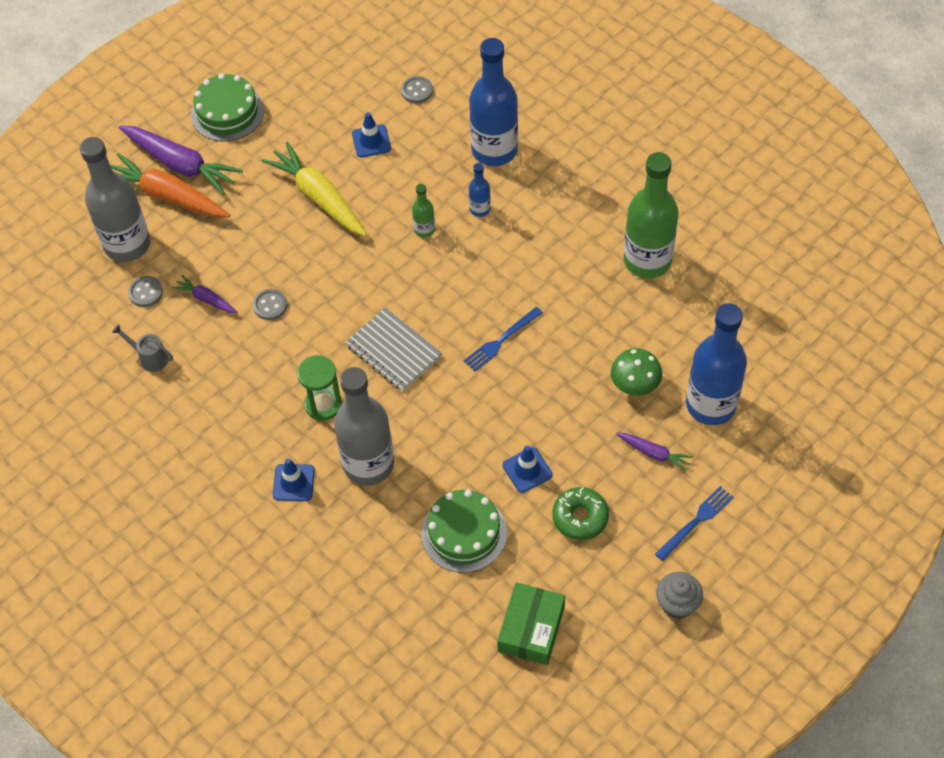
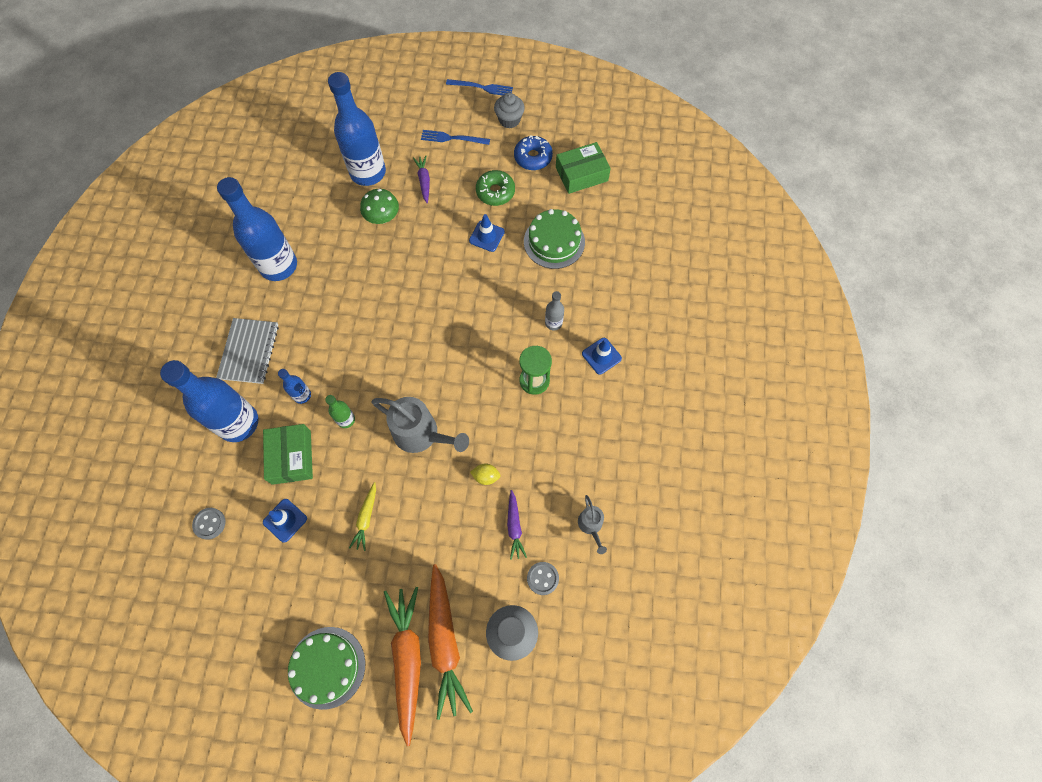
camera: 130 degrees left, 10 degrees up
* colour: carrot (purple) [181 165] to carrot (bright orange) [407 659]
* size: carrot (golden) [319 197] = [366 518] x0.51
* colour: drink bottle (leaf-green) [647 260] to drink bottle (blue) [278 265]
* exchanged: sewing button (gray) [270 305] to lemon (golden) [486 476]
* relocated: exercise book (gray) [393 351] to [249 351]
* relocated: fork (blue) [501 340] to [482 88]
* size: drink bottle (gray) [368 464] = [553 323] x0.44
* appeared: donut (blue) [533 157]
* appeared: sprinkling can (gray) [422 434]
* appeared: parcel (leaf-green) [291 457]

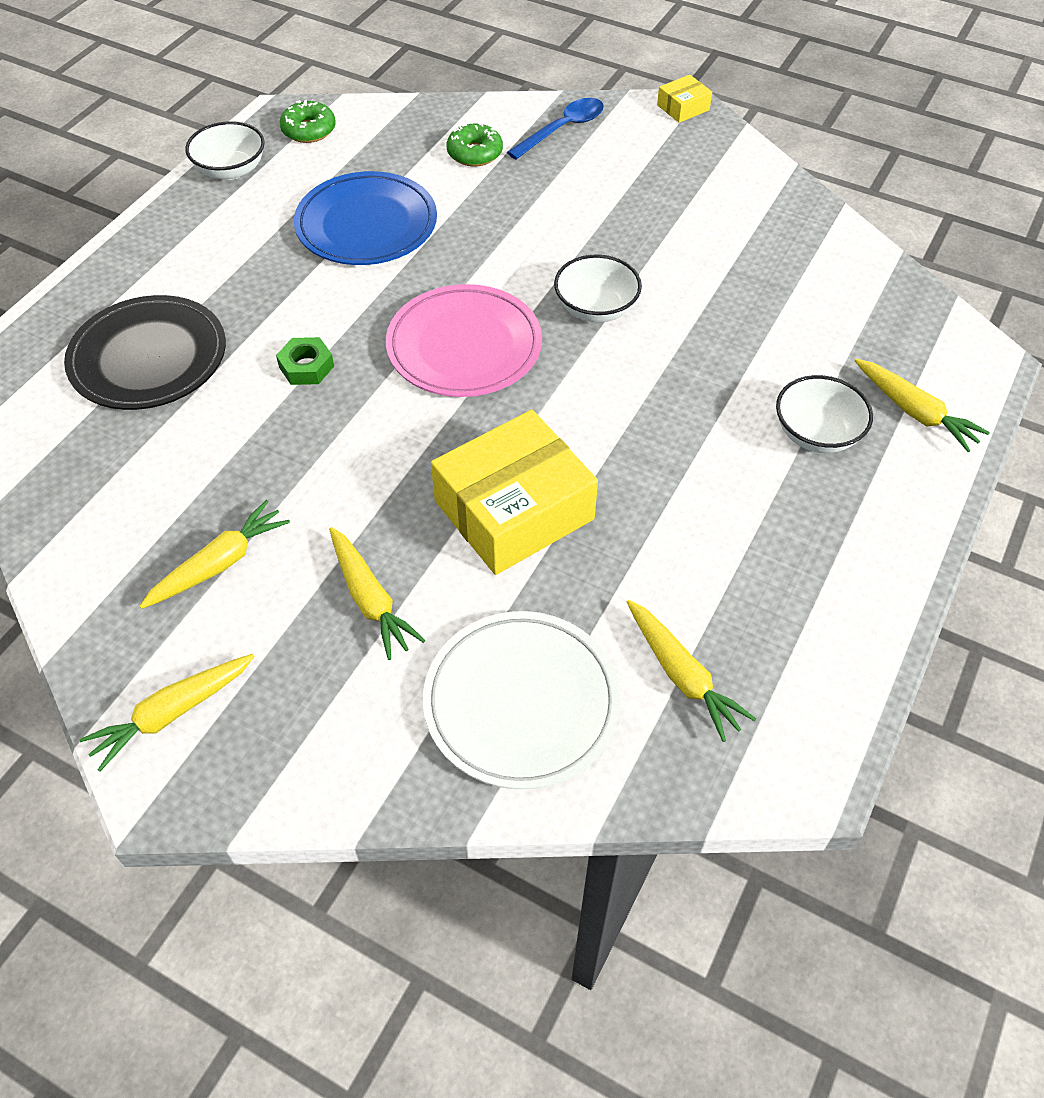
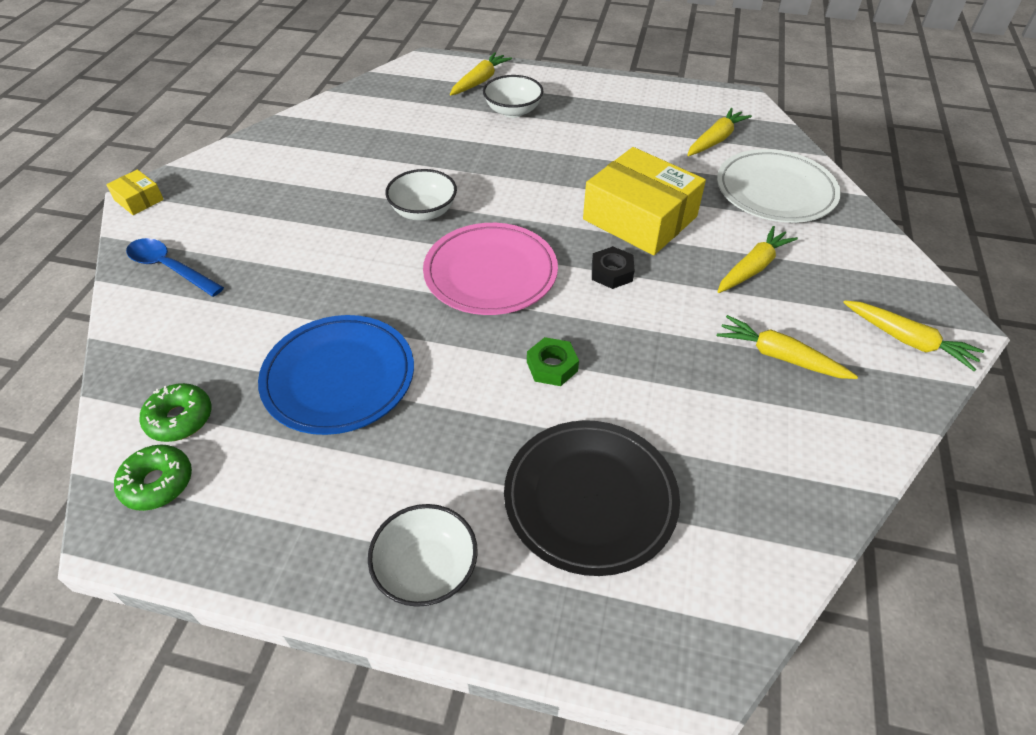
camera: 105 degrees left, 5 degrees down
* relocated: serving bowl (pure white) [231 170] to [426 570]
* relocated: donut (leaf-green) [475 153] to [180 419]
* appeared: hexagon nut (black) [611 272]

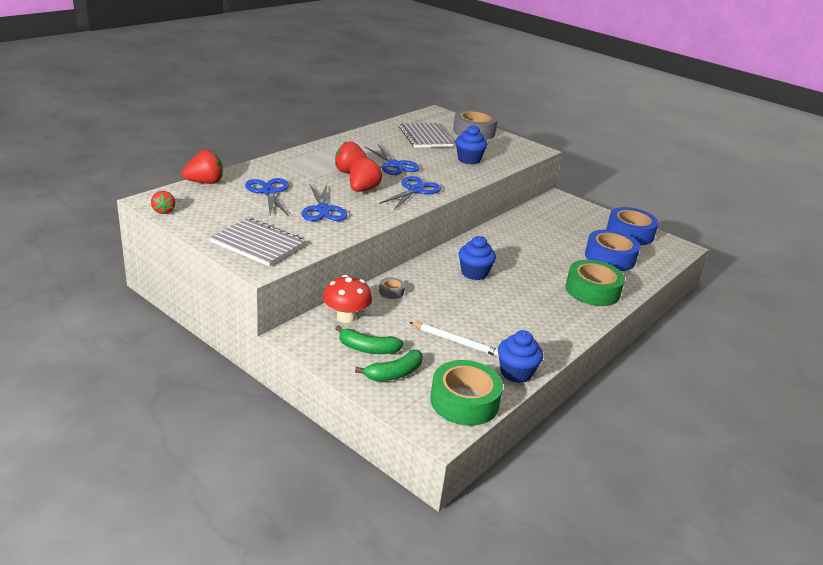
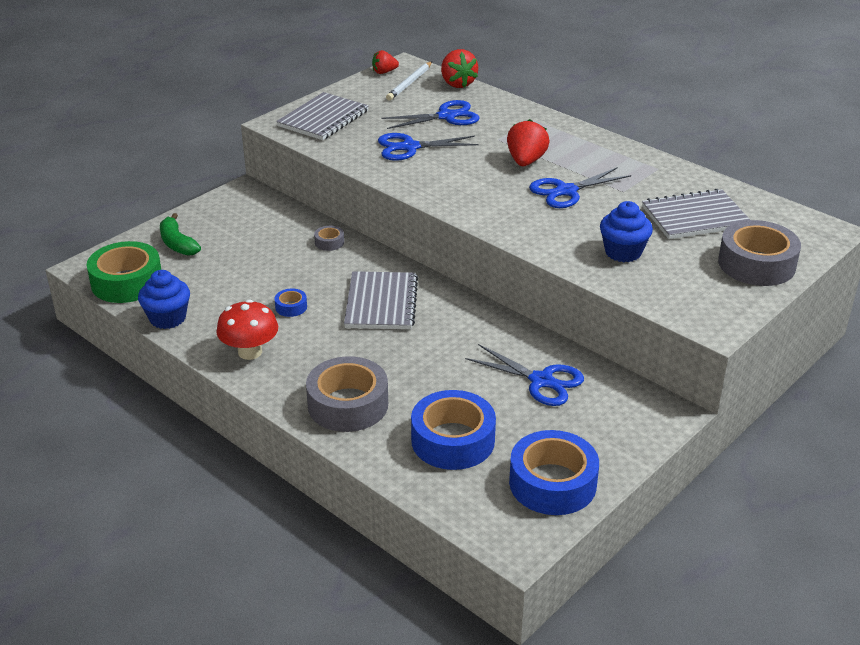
camera: 95 degrees right, 5 degrees up
* missing: strawberry (scarlet) [363 190]
* relocated: scissors (blue) [415 190] to [541 381]
* exchanged: muffin (blue) [474 273] to exercise book (gray) [381 303]
* colour: tape (leaf-green) [592 290] to tape (gray) [348 404]
* relocated: toadstool (scarlet) [346 317] to [250 352]
* relocated: wooden pencil (pure white) [455 341] to [409 83]
* missing: banana (leaf-green) [368 349]
* appeared: tape (blue) [291 307]

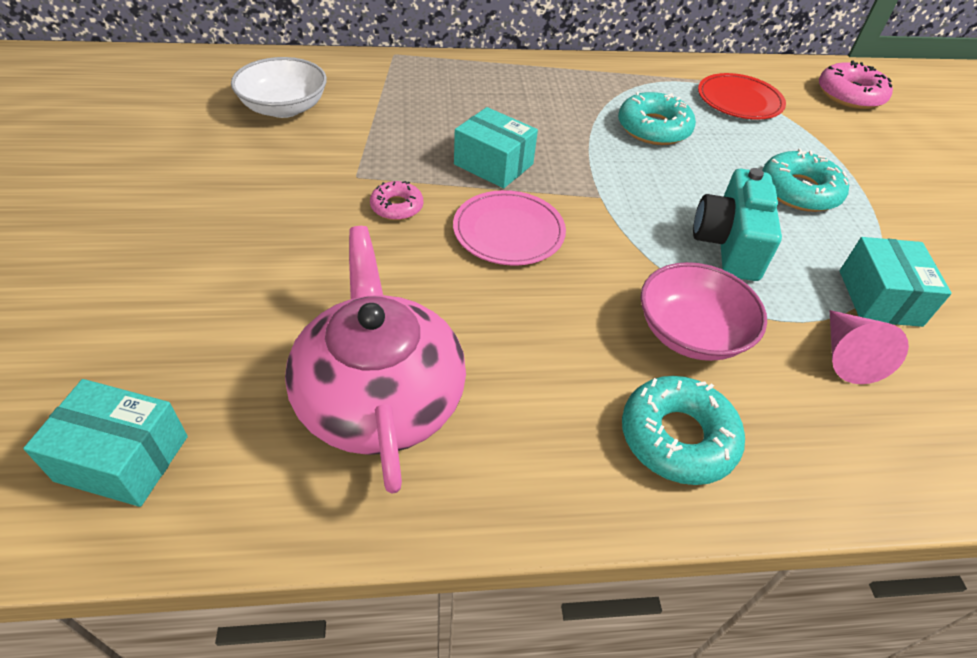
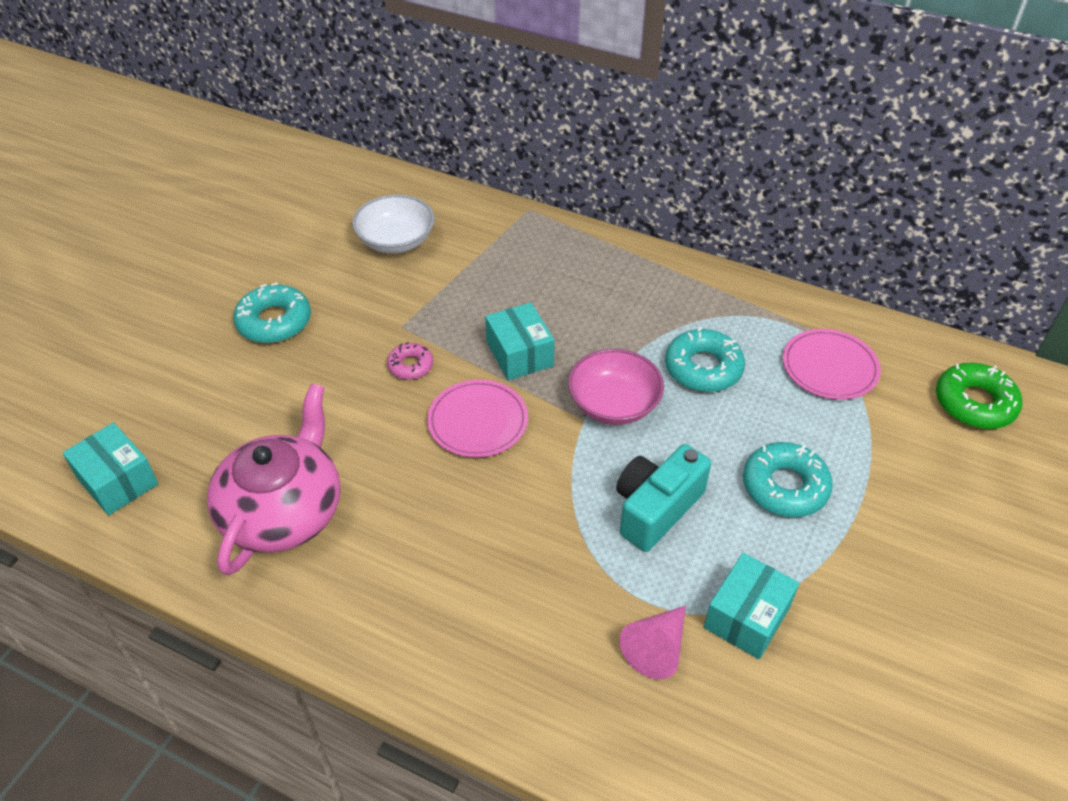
camera: 35 degrees right, 0 degrees up
* colour: donut (rosy) [850 95] to donut (leaf-green) [974 403]
* colour: plate (scarlet) [739 100] to plate (rosy) [829 367]
* relocated: serving bowl (rosy) [691 333] to [614 404]
* relocated: donut (aqua) [677 437] to [274 321]

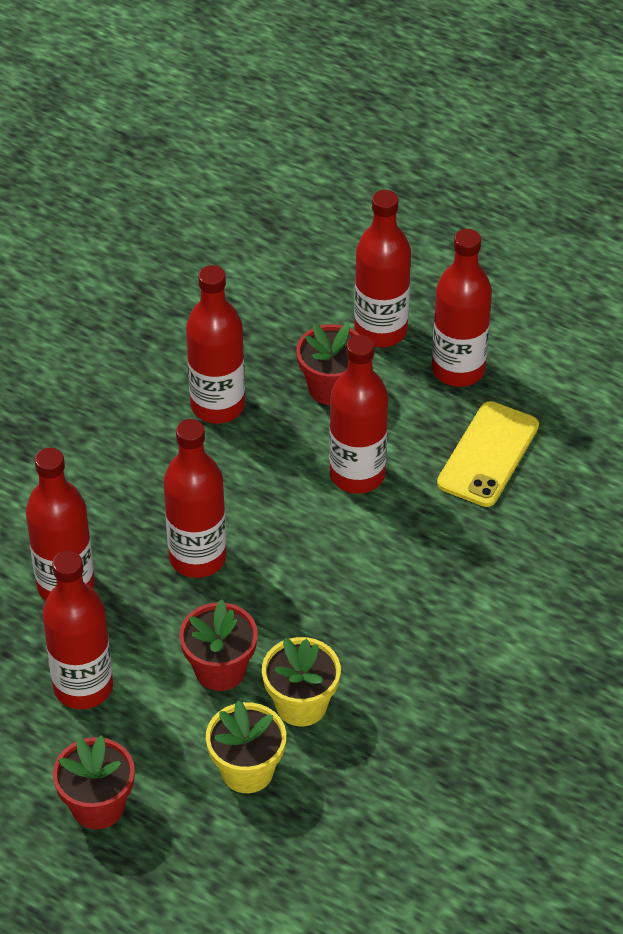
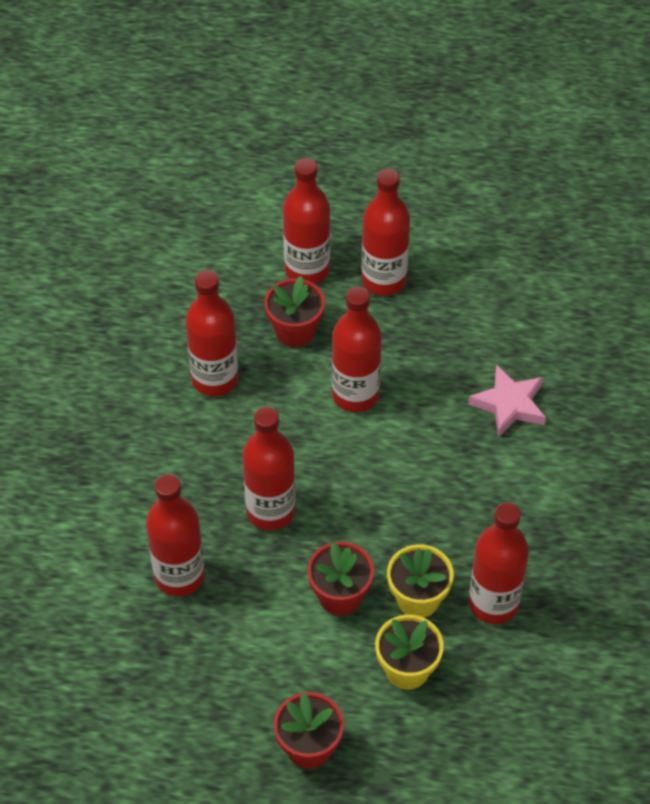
camera: 25 degrees left, 5 degrees up
* missing: smartphone (golden) [488 454]
* relocated: drink bottle (scarlet) [83 687] to [493 603]
* appeared: star shape (rosy) [509 404]

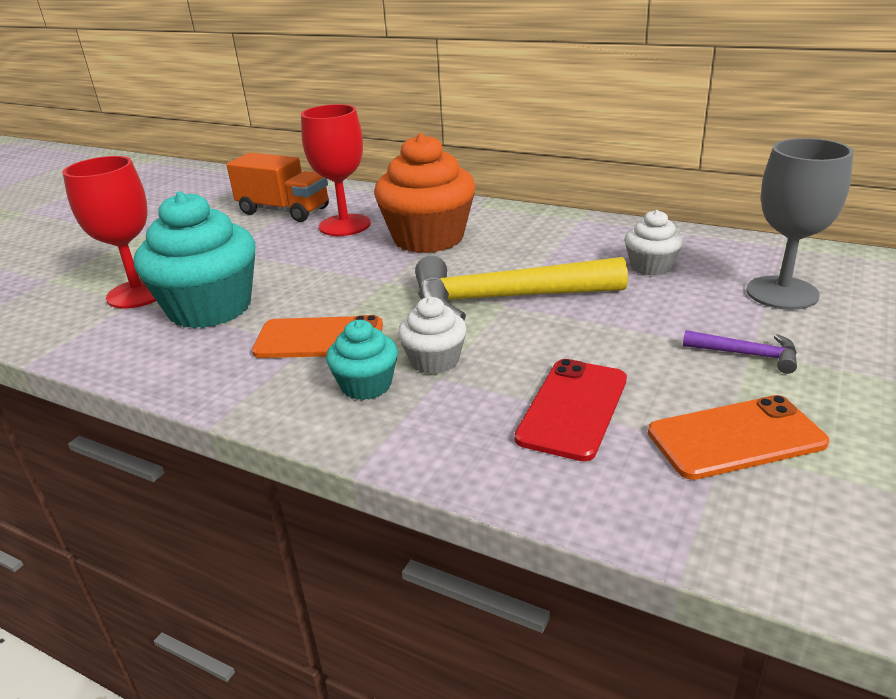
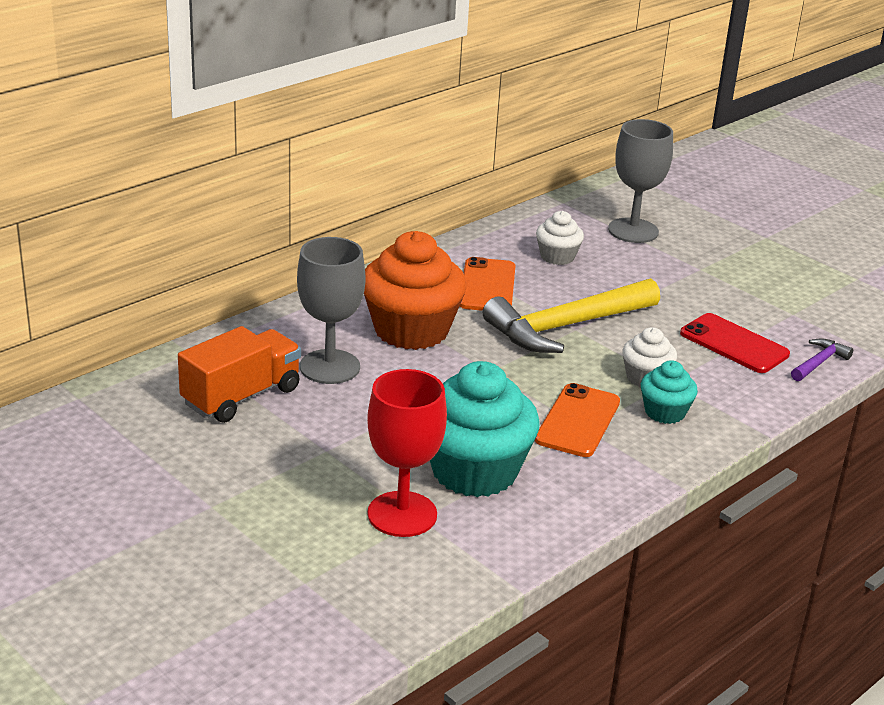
camera: 75 degrees left, 0 degrees up
* colour: chalice (scarlet) [344 225] to chalice (gray) [329 367]
* spun: claw hammer (golden) [504 299] = [567 326] 45 degrees clockwise
* relocated: claw hammer (purple) [746 354] to [819 362]
* relocated: smartphone (bright orange) [735 437] to [487 286]

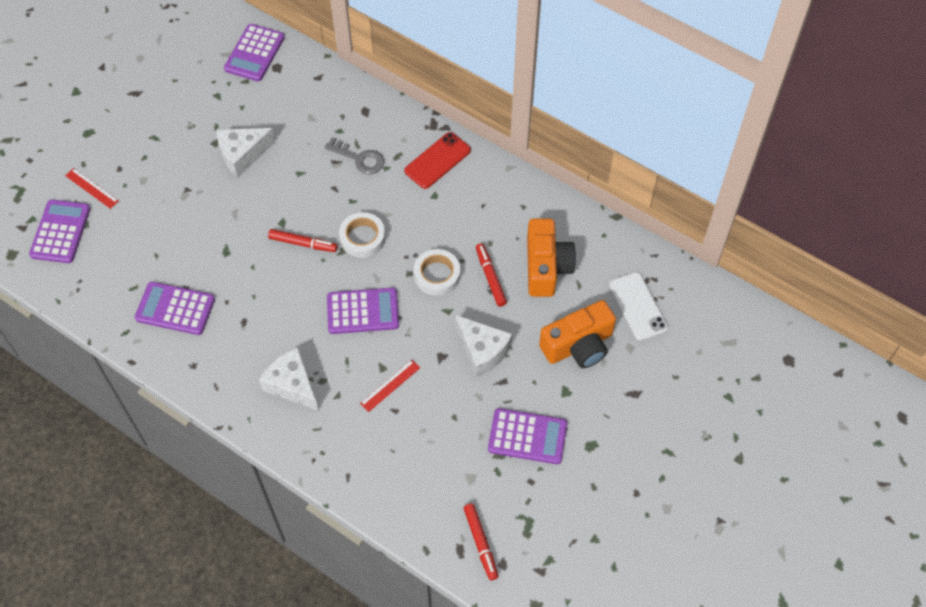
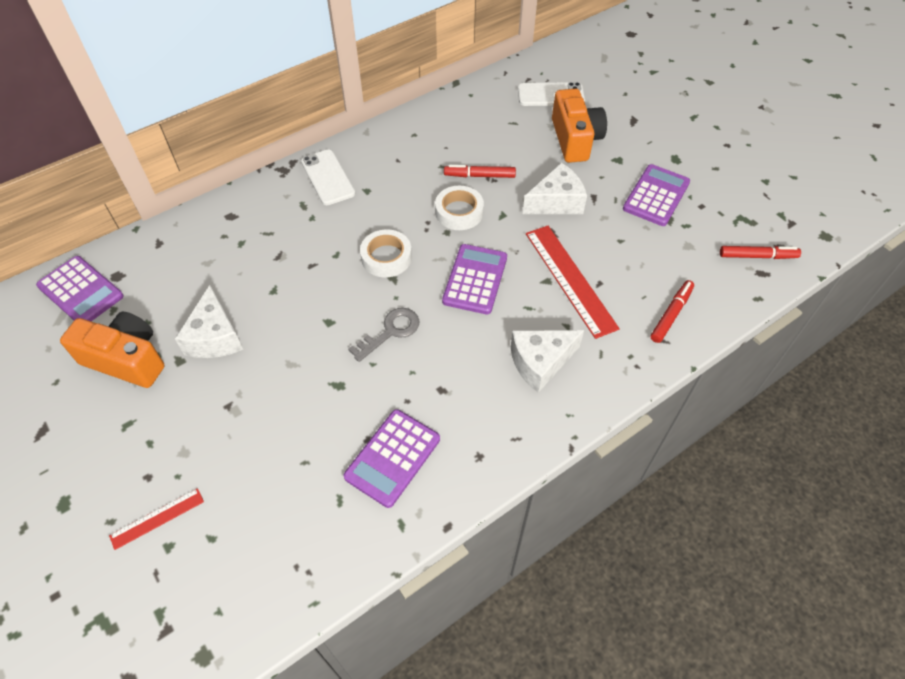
camera: 70 degrees left, 5 degrees down
* colour: smartphone (scarlet) [437 160] to smartphone (pure white) [328 177]
* relocated: latchkey (gray) [359 158] to [390 332]
* missing: pocket calculator (purple) [60 232]
* relocated: photo camera (bright orange) [546 267] to [126 359]
* relocated: felt pen (scarlet) [303 243] to [671 314]
* size: straightedge (scarlet) [390 385] = [570 279] x1.94

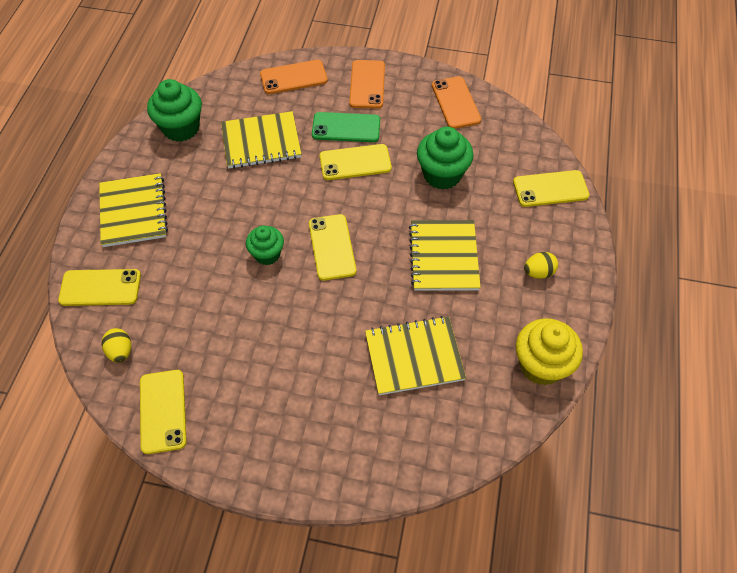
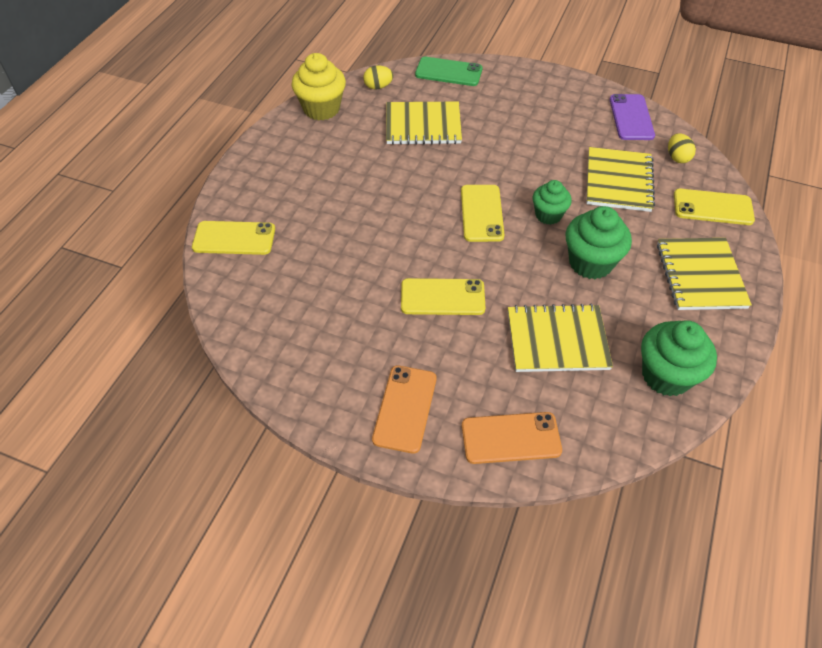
camera: 170 degrees left, 5 degrees down
* missing: smartphone (bright orange) [455 103]
* relocated: smartphone (leaf-green) [346 127] to [448 72]
* relocated: muffin (leaf-green) [442 175] to [590 263]
* relocated: exercise book (golden) [444 257] to [618 181]
* relocated: egg shape (golden) [538 272] to [378 87]
* colour: smartphone (golden) [163 411] to smartphone (purple) [631 117]

